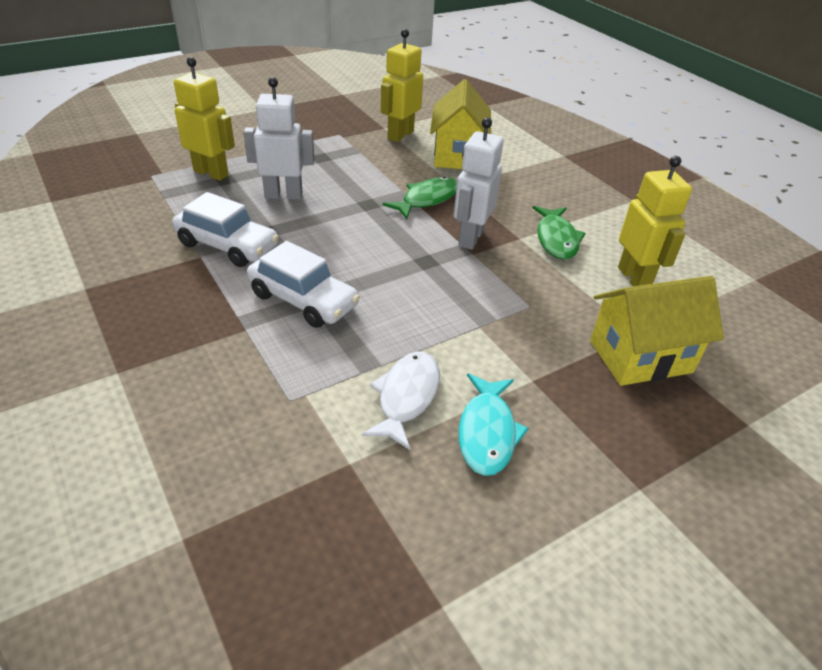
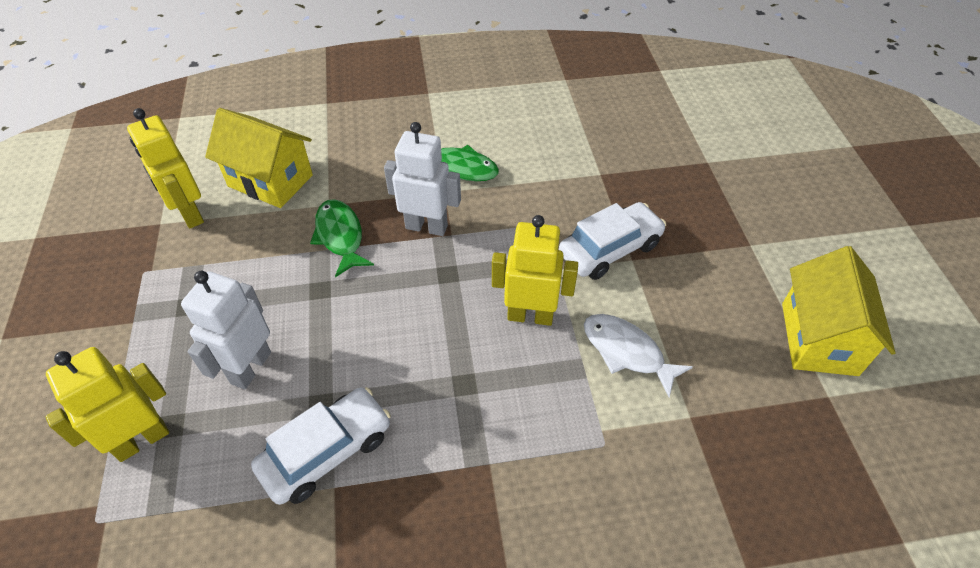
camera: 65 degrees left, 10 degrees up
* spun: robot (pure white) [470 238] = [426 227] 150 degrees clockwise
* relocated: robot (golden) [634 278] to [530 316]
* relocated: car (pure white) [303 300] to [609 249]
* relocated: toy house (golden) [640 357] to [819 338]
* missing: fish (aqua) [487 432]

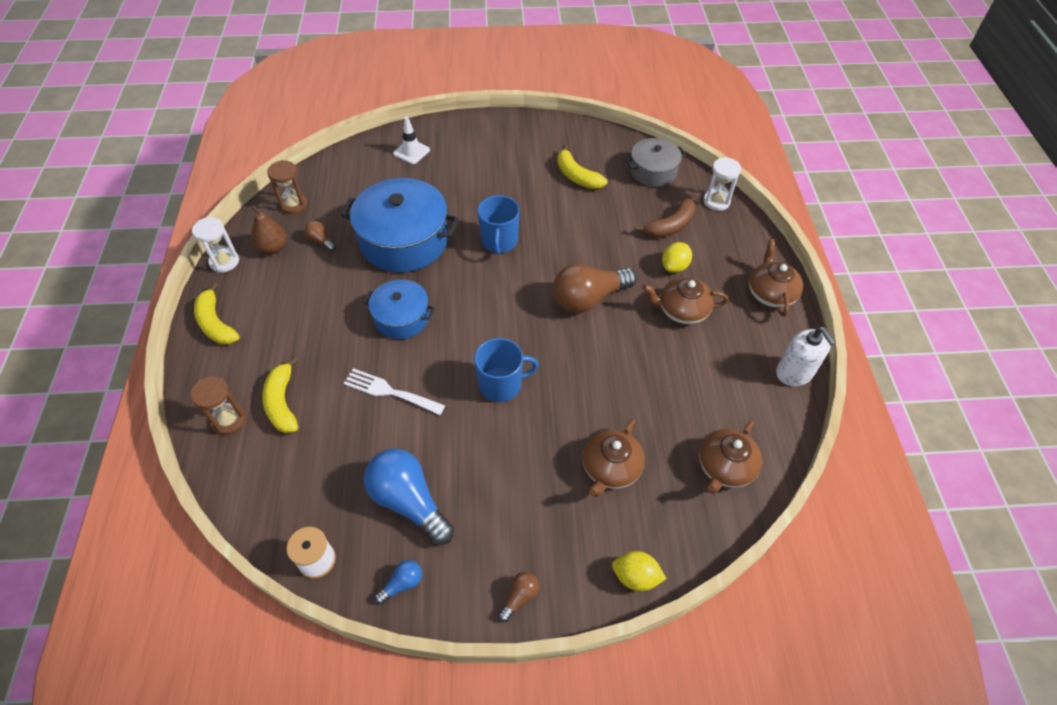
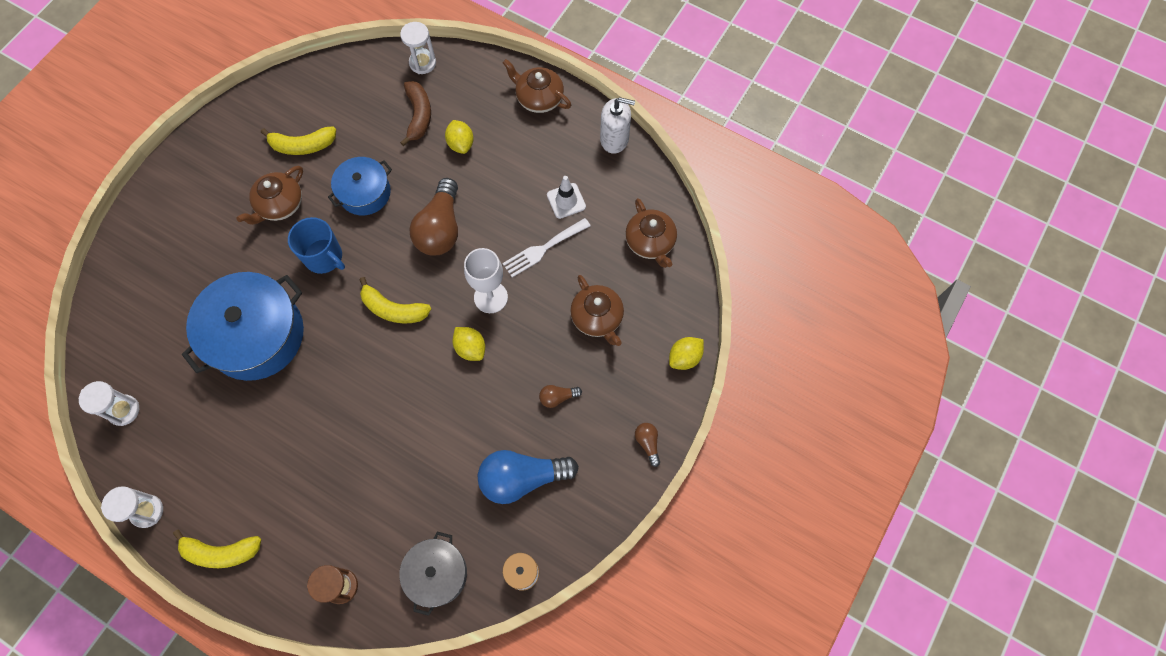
camera: 55 degrees left, 15 degrees up
* relocated: safety cone (pure white) [411 152] to [566 201]
* relocated: pot (gray) [653 171] to [437 574]
* colour: sand timer (russet) [293 205] to sand timer (pure white) [124 410]
* missing: toy pear (russet) [273 248]
* relocated: light bulb (russet) [321 241] to [558 397]
* relocated: teapot (russet) [682 310] to [280 205]
* relocated: pot (blue) [402 318] to [365 193]
* exchanged: coffee mug (blue) [501 384] to lemon (golden) [470 348]
* relocated: banana (golden) [282 403] to [393 309]
* relocated: fork (pure white) [389 391] to [543 249]
* missing: light bulb (blue) [402 584]
* appeared: chalice (pure white) [490 297]

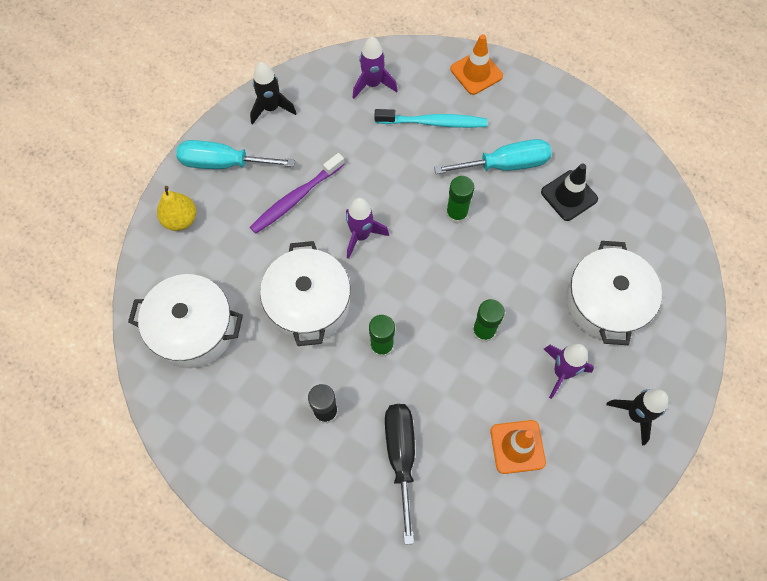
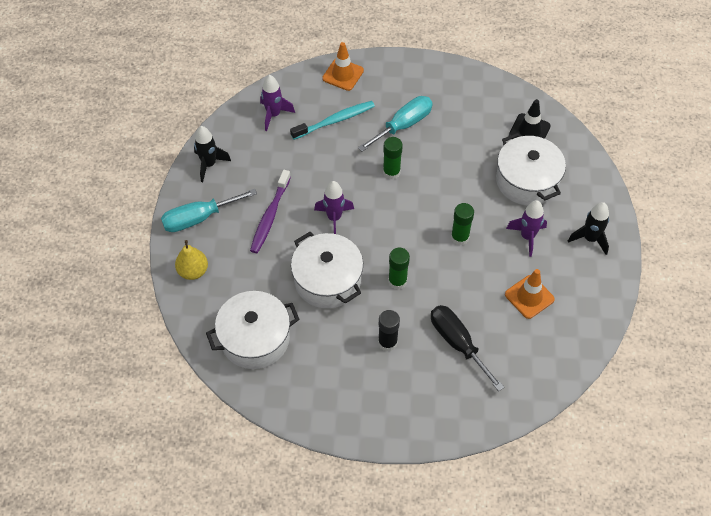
camera: 30 degrees left, 10 degrees down
* relocated: safety cone (black) [569 195] to [529 131]

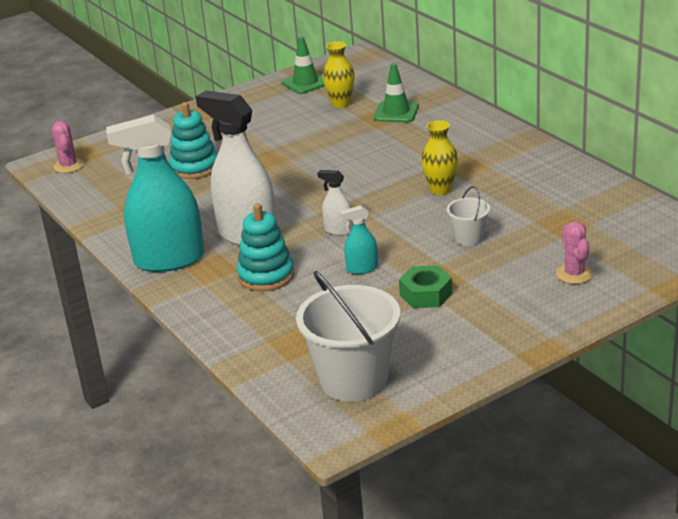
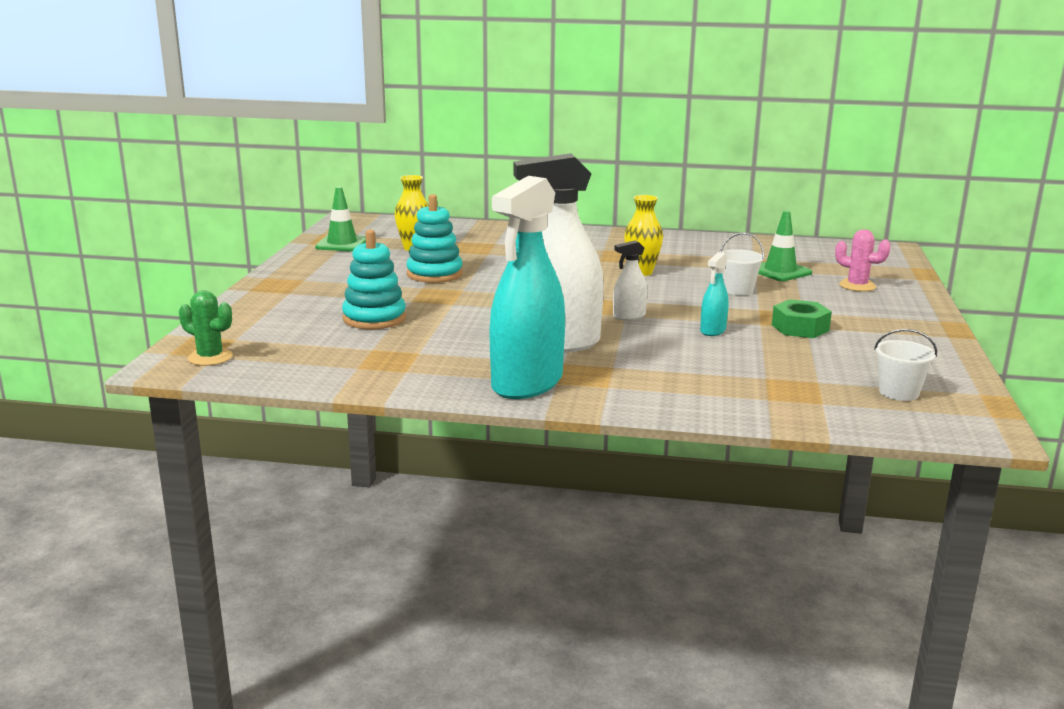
camera: 50 degrees left, 10 degrees down
* relocated: safety cone (leaf-green) [396 112] to [780 271]
* colour: cactus (rosy) [68 166] to cactus (leaf-green) [210 357]
* relocated: ring stacker (aqua) [266 276] to [434 274]
* size: sand bucket (pure white) [354 380] = [898 392] x0.49

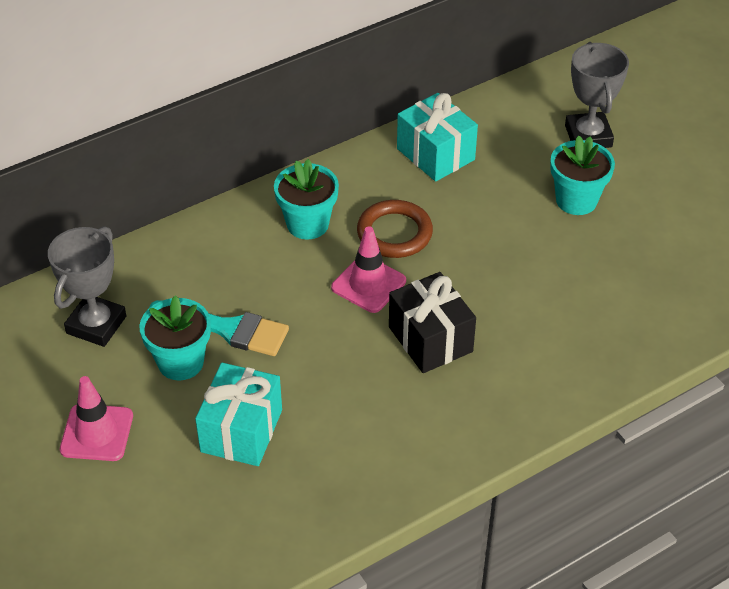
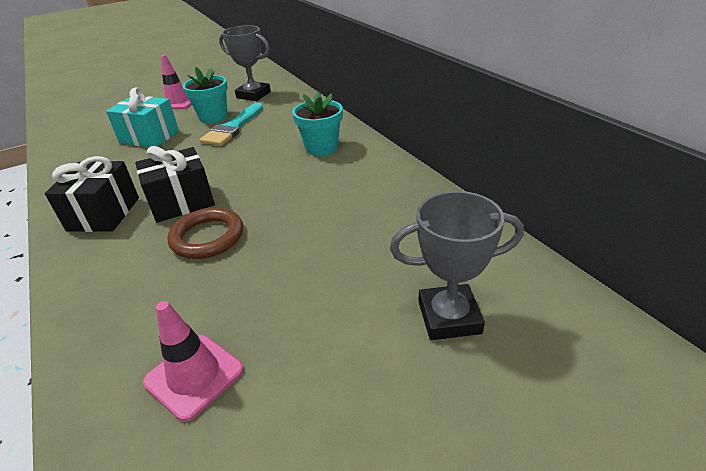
camera: 95 degrees right, 10 degrees down
* missing: present (aqua) [435 154]
* missing: plant pot (aqua) [576 200]
* relocated: hoop (russet) [394 233] to [207 237]
* relocated: safety cone (rosy) [368 284] to [194 376]
* appeared: present (black) [104 214]

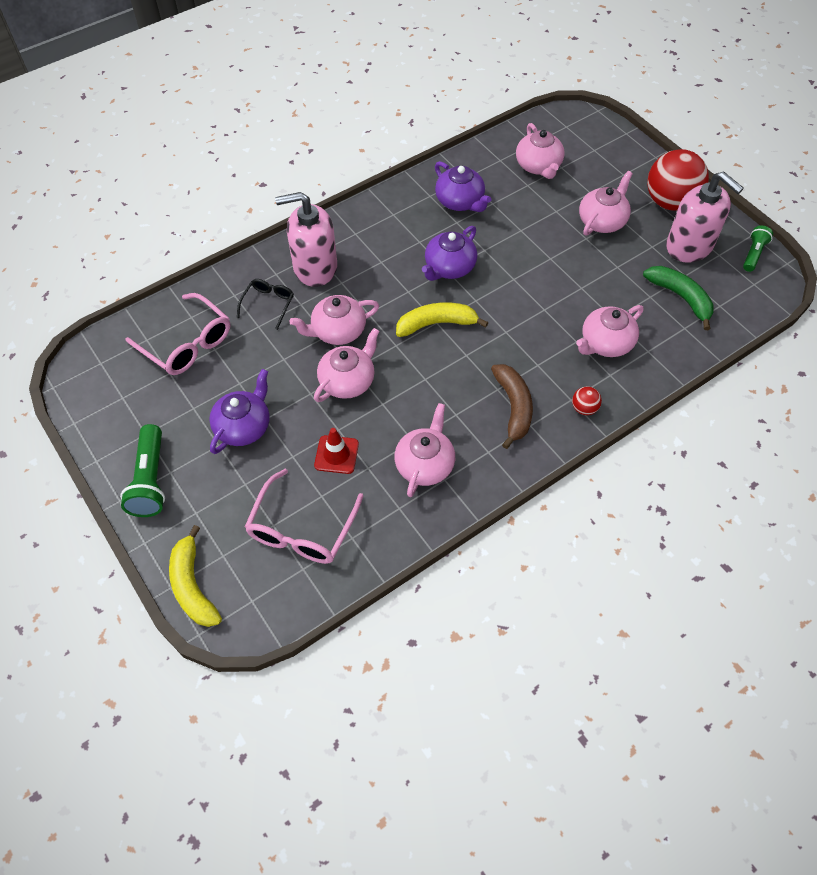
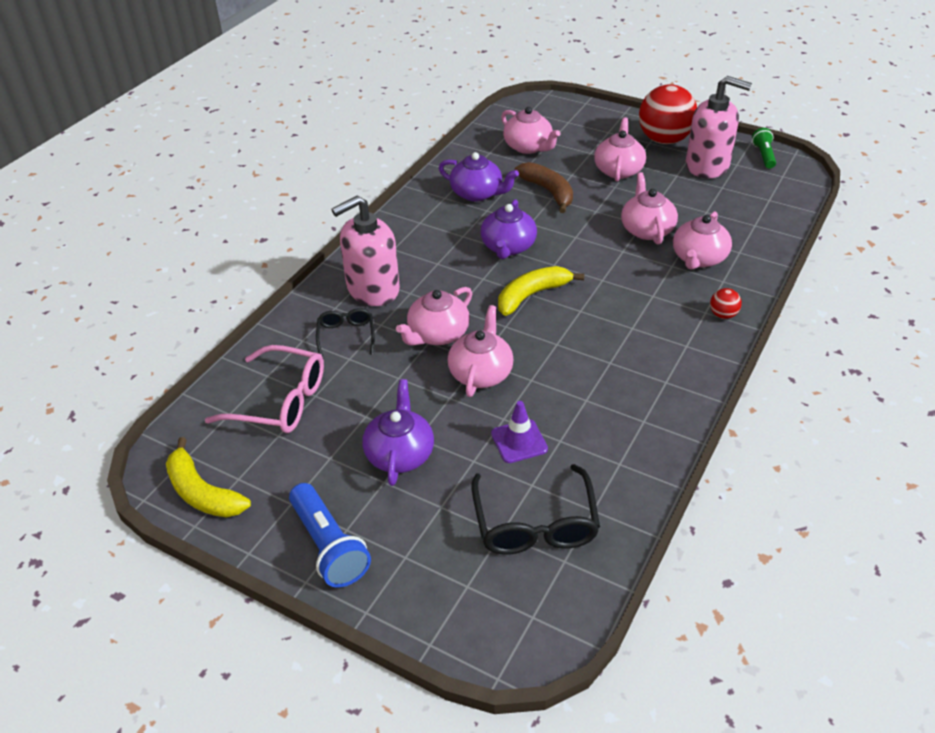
camera: 25 degrees left, 15 degrees down
* missing: banana (leaf-green) [681 298]
* relocated: banana (russet) [513 407] to [548 192]
* relocated: teapot (rosy) [425 464] to [646 229]
* colour: flashlight (leaf-green) [150 480] to flashlight (blue) [329 546]
* colour: safety cone (scarlet) [336 454] to safety cone (purple) [519 441]
* colour: eyeglasses (rosy) [301 530] to eyeglasses (black) [535 525]
* relocated: banana (golden) [193 585] to [202 492]

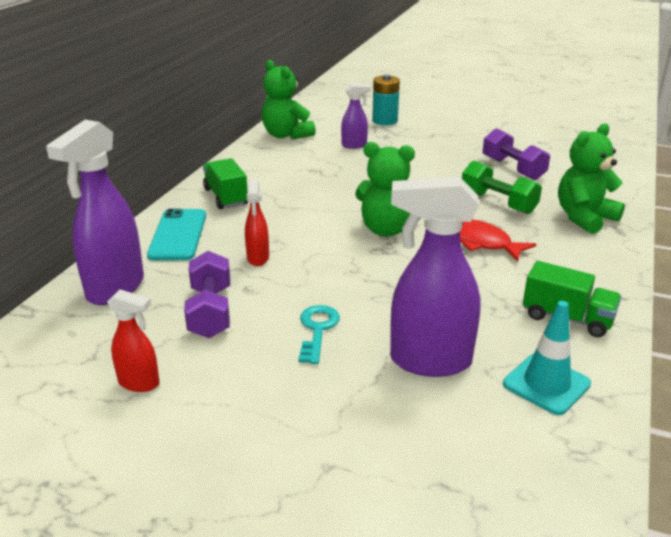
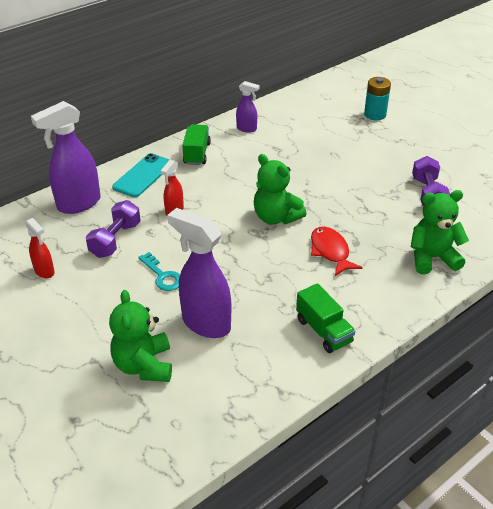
camera: 30 degrees right, 10 degrees up
* relocated: stuffed bear (leaf-green) [286 135] to [144 365]
* relocated: spray cleaner (purple) [354 145] to [247 129]
* missing: hand weight (leaf-green) [498 203]
* missing: safety cone (aqua) [546 384]
* spun: latchkey (aqua) [317 330] = [162 276] 105 degrees clockwise

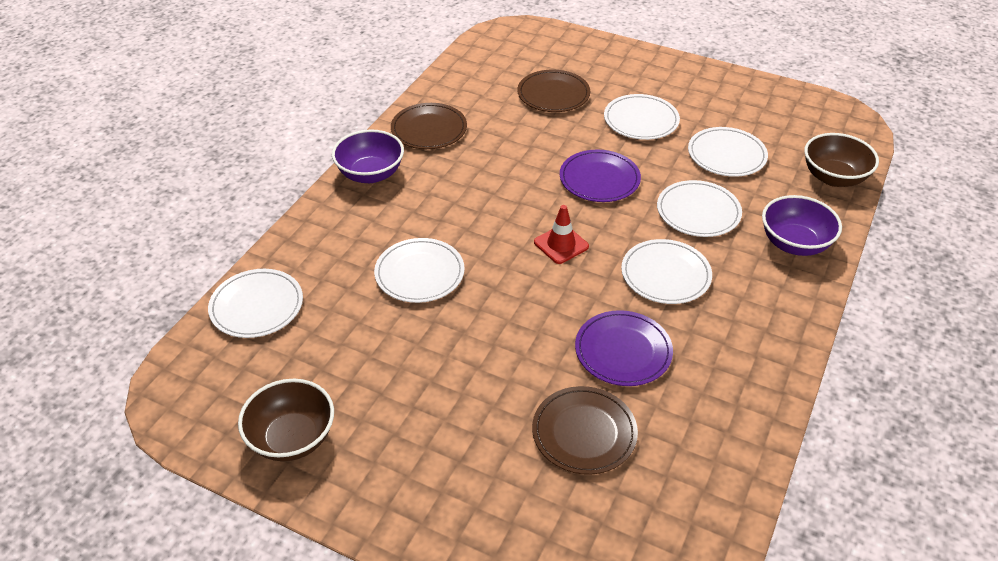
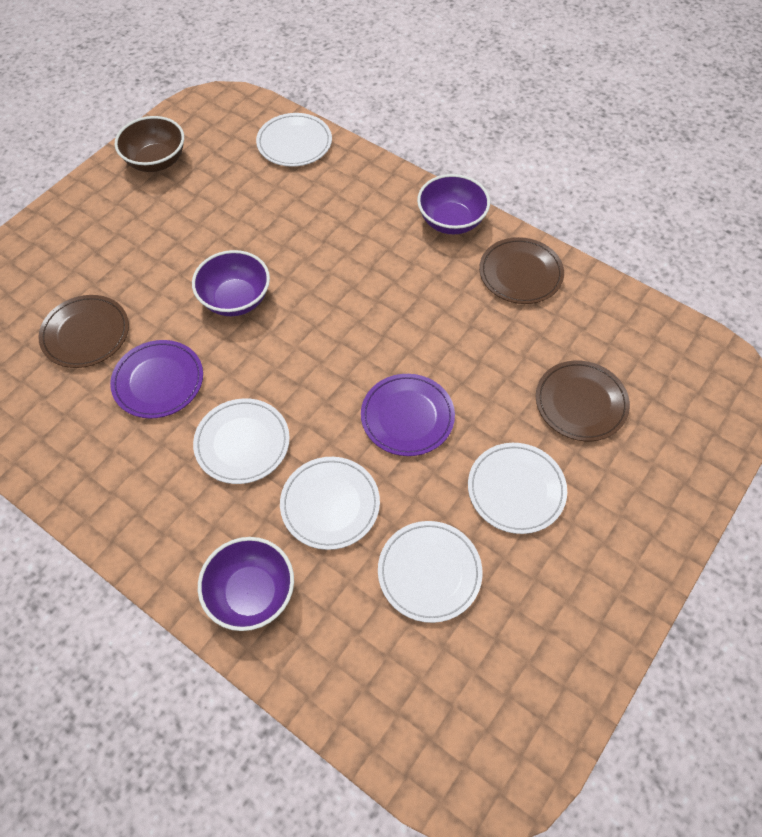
camera: 100 degrees right, 15 degrees up
* missing: serving bowl (russet) [833 177]
* missing: safety cone (scarlet) [561 244]
* missing: plate (pure white) [419 273]
* appeared: serving bowl (purple) [236 299]

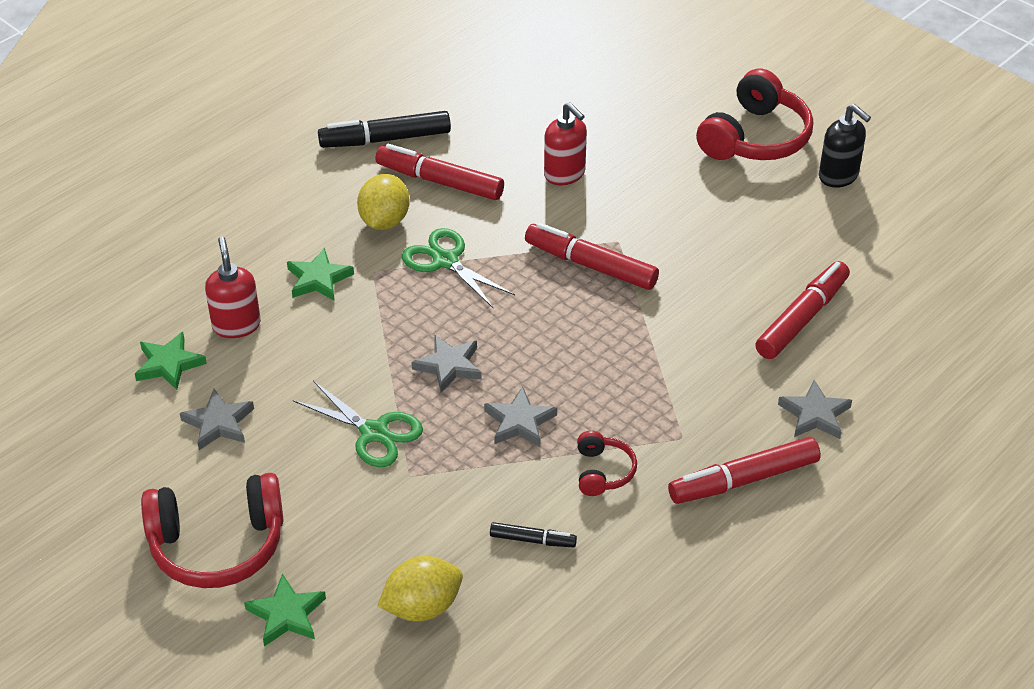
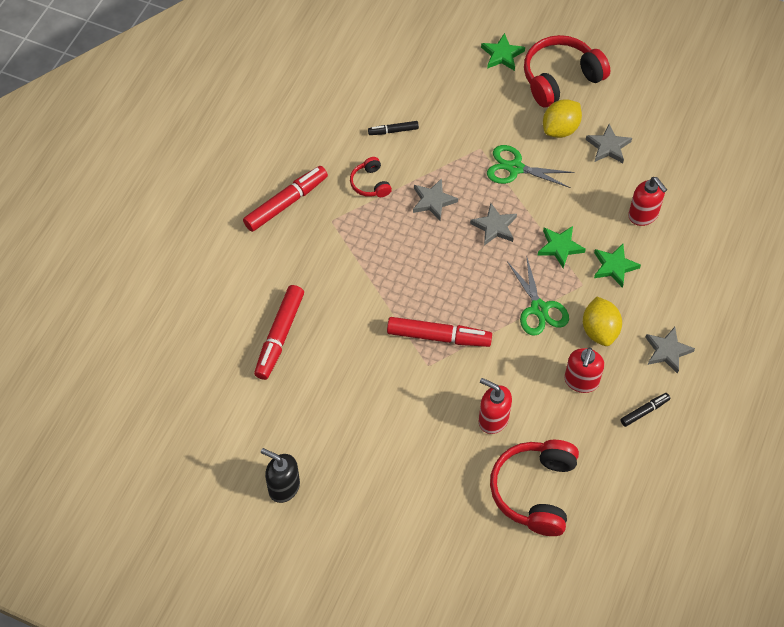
camera: 160 degrees right, 15 degrees up
* relocated: headset (scarlet) [755 138] to [534 491]
* size: felt pen (black) [385 139] = [644 411] x0.53
* exchanged: felt pen (scarlet) [439 181] to soap pump (scarlet) [581 381]
* spun: scissors (leaf-green) [445 261] = [539 308] 45 degrees clockwise
* relocated: star shape (leaf-green) [169 364] to [560 247]
* relocated: star shape (gray) [815 414] to [667 351]
* relocated: lemon (golden) [422 607] to [560 129]

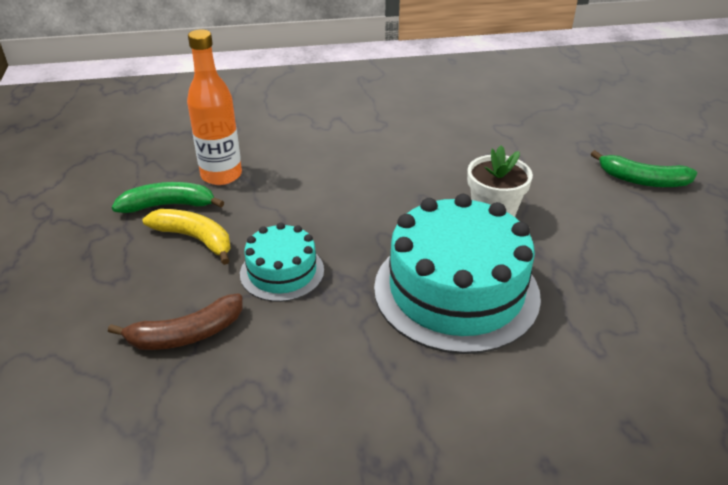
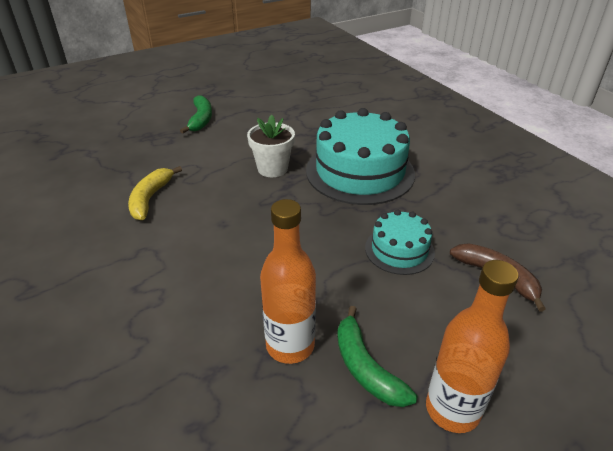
camera: 110 degrees left, 0 degrees up
* relocated: banana (golden) [195 239] to [150 198]
* appeared: drink bottle (bright orange) [452 409]

